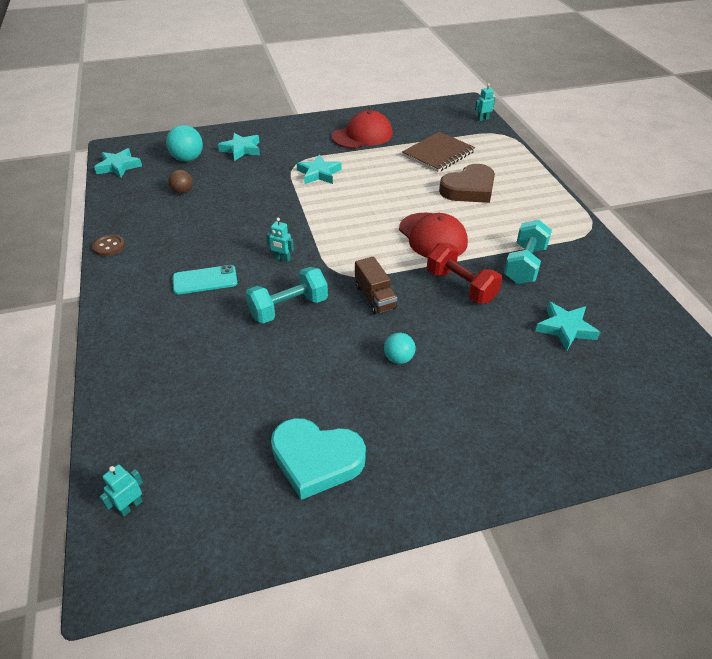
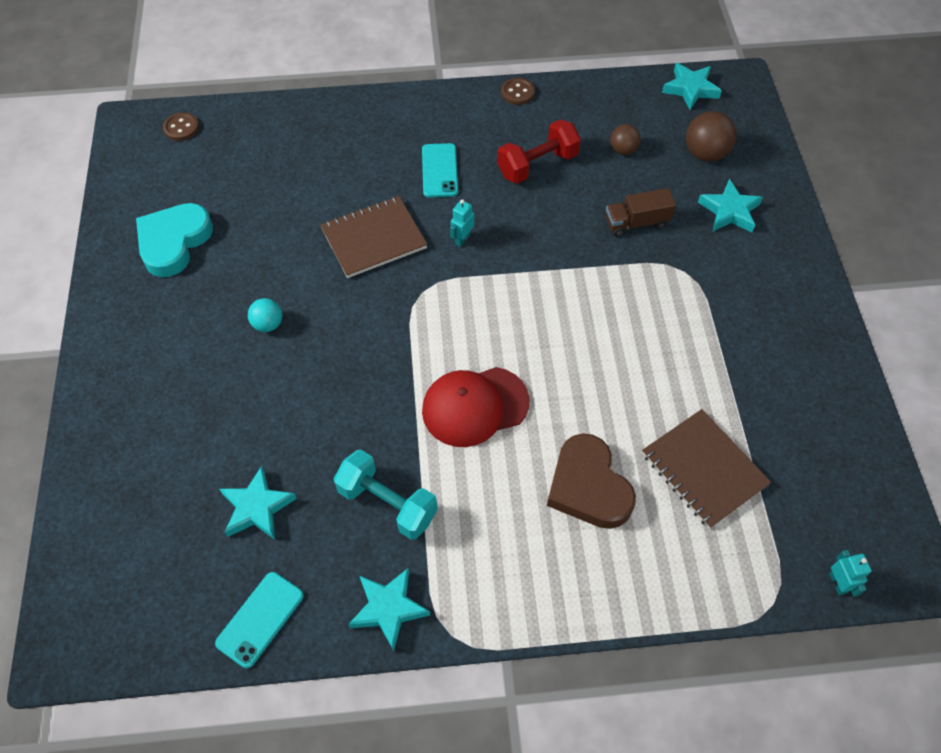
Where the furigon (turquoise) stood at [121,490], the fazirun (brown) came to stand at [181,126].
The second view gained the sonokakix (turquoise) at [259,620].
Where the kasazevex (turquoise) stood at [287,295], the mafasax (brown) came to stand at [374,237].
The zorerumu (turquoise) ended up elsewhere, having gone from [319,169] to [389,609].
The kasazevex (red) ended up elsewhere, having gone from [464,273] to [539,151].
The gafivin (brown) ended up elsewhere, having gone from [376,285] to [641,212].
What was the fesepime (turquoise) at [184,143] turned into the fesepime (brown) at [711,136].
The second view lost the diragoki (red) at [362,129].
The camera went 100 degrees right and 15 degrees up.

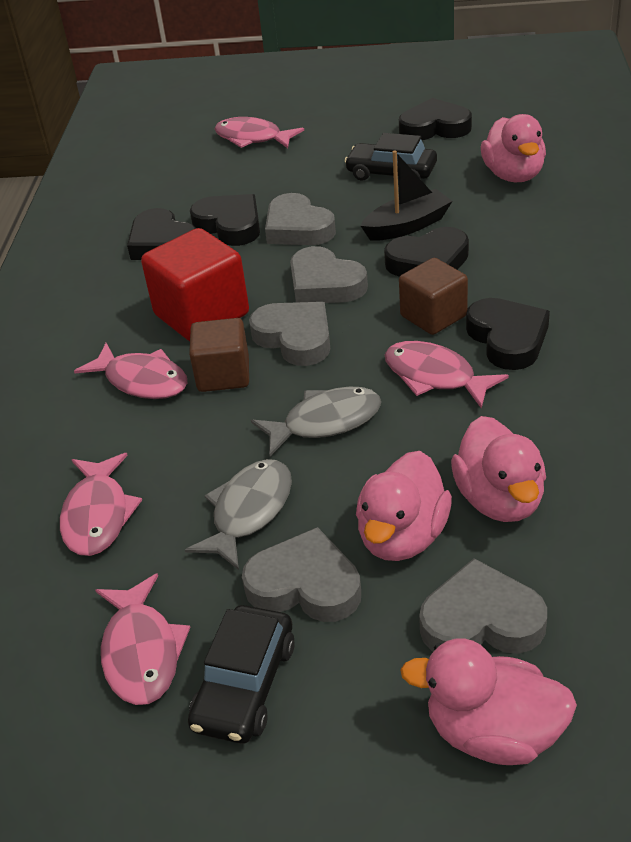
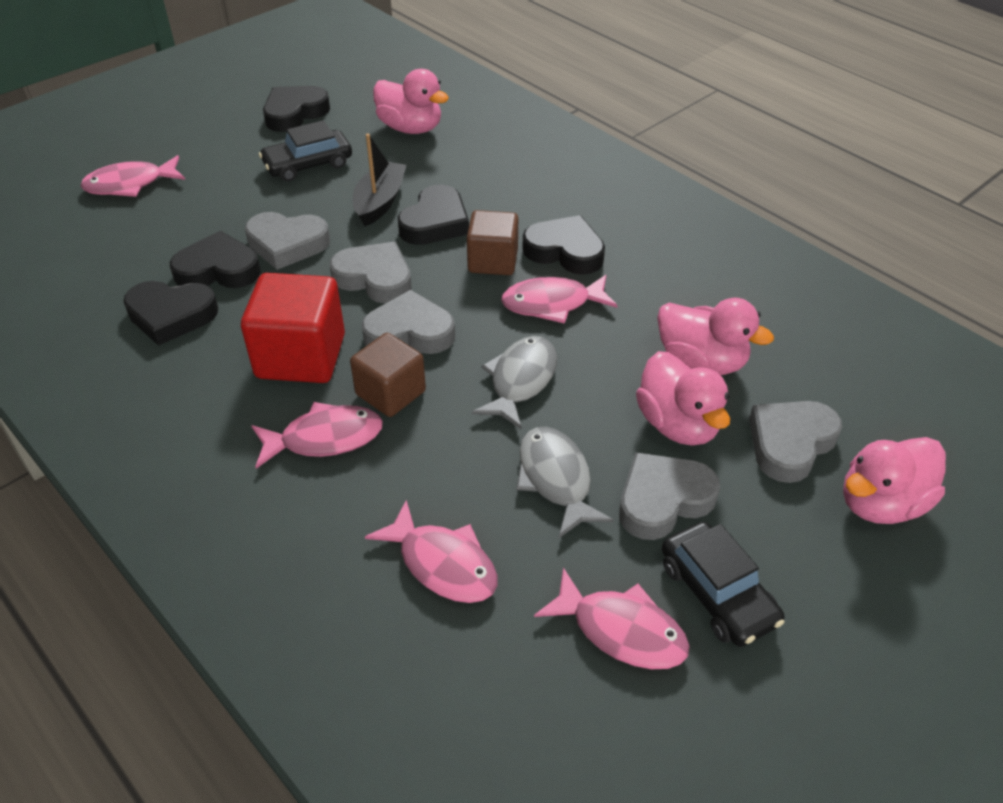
The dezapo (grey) at [329,274] ended up facing another way, 150 degrees counterclockwise from before.
The camera went 50 degrees left and 5 degrees up.

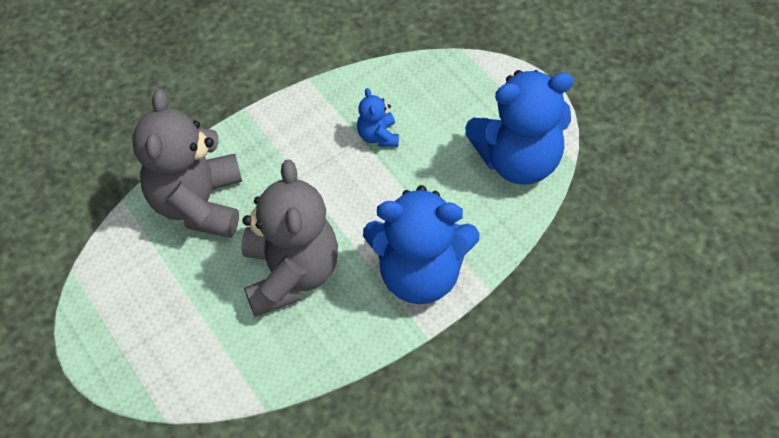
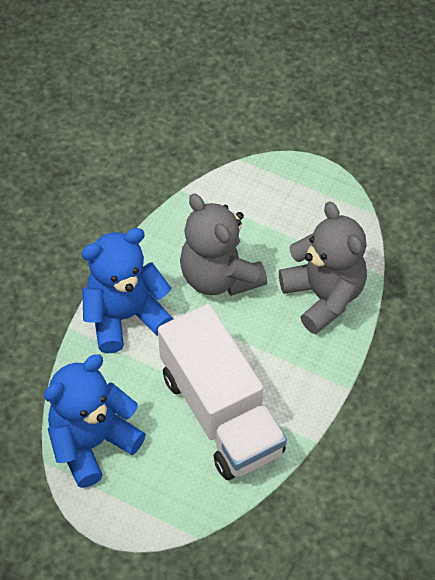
Where the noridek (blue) stood at [378,117], the gafivin (white) came to stand at [222,392].
The camera went 150 degrees right and 0 degrees up.

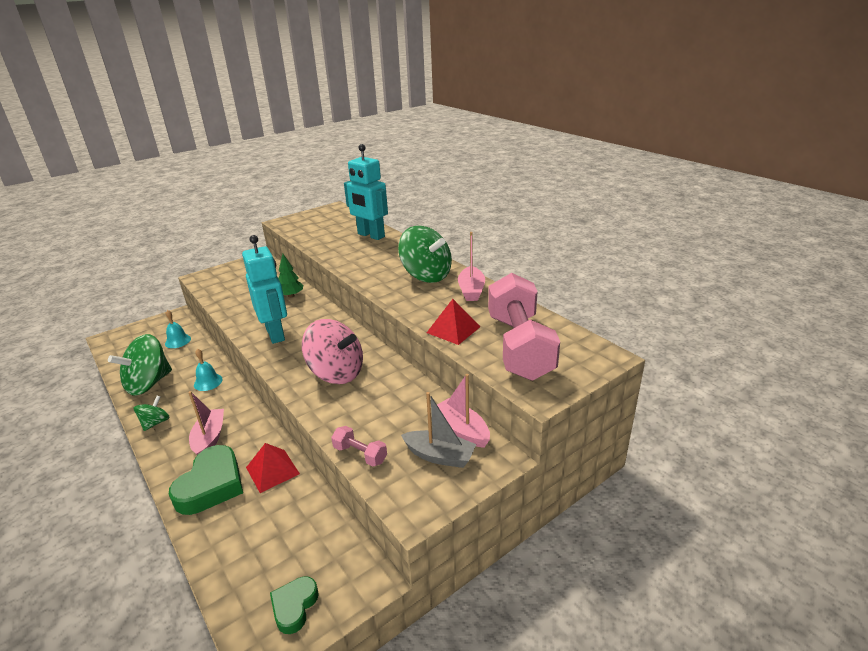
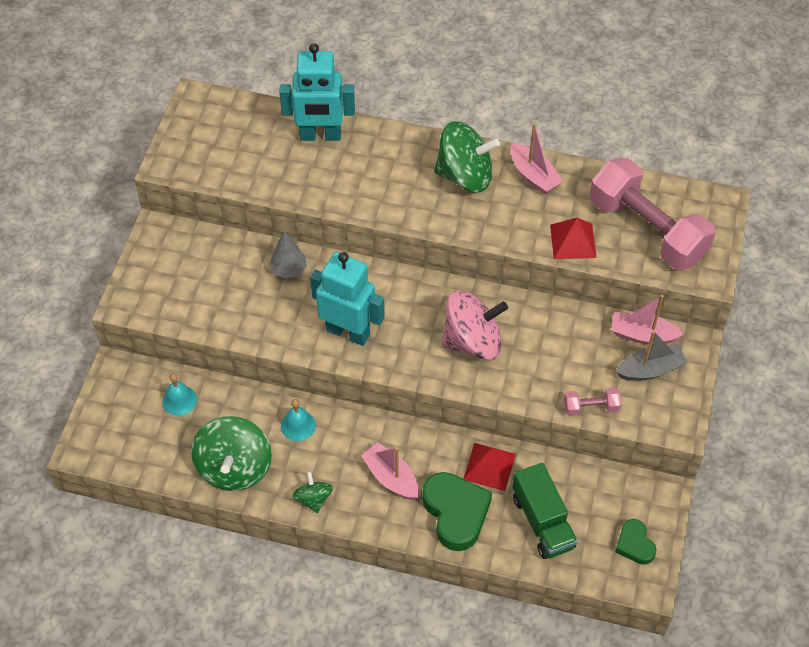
What was the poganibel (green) at [290,276] turned into the poganibel (grey) at [288,255].
The second view gained the gafivin (green) at [545,511].
The camera went 40 degrees left and 25 degrees up.

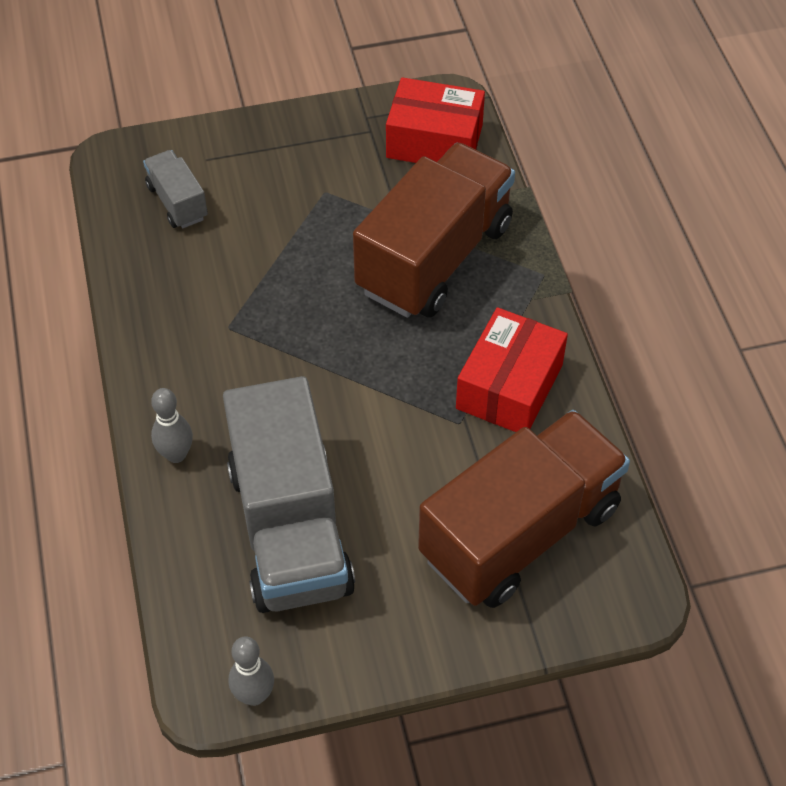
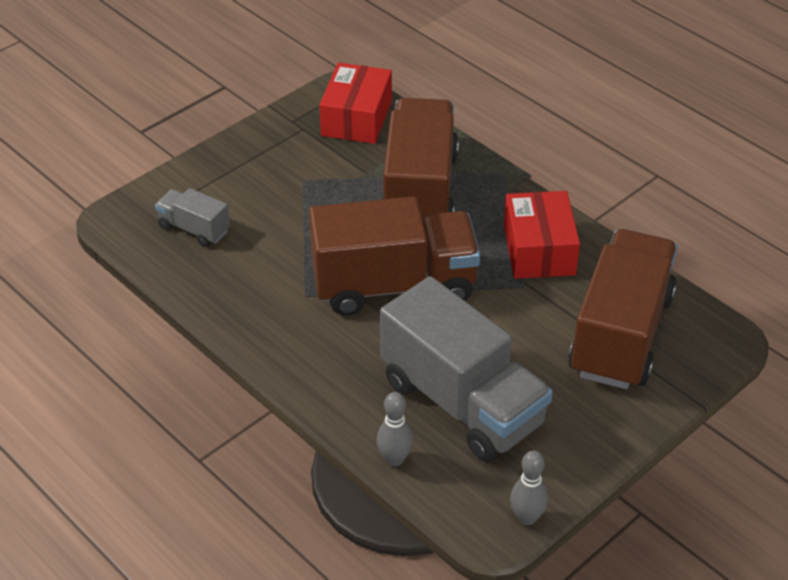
The second view gained the gafivin (brown) at [394,256].
The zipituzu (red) at [435,120] ended up facing another way, 60 degrees counterclockwise from before.
The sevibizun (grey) ended up elsewhere, having gone from [172,425] to [395,429].
The camera went 30 degrees left and 10 degrees down.

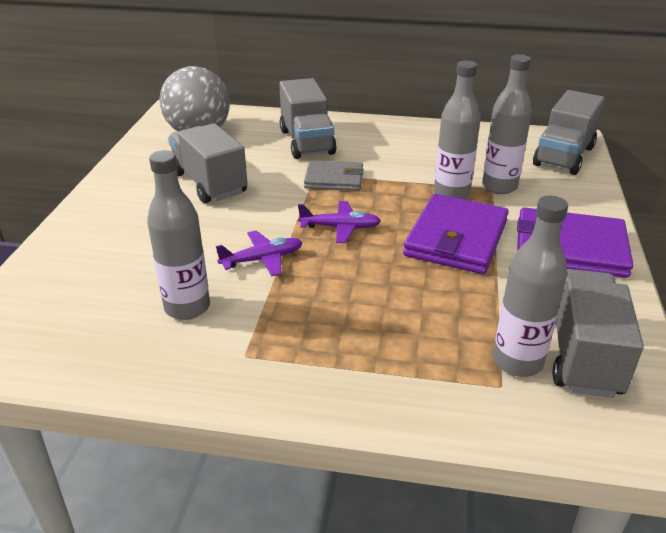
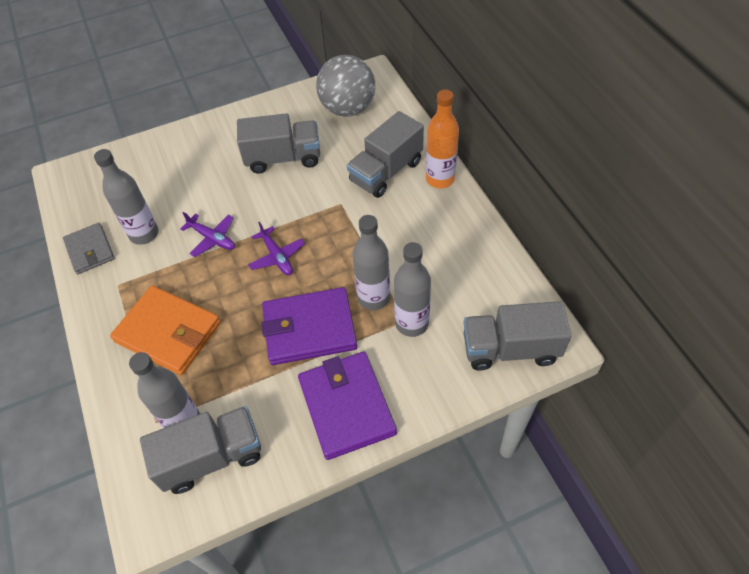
The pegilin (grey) ended up elsewhere, having gone from [334,175] to [89,248].
The second view gained the pegilin (orange) at [165,330].
The gafivin (grey) at [208,163] ended up facing another way, 60 degrees clockwise from before.
The second view gained the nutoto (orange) at [442,138].
The camera went 60 degrees right and 20 degrees up.

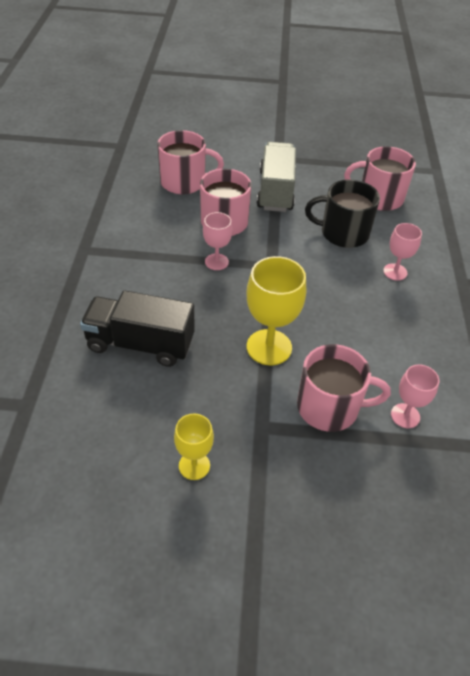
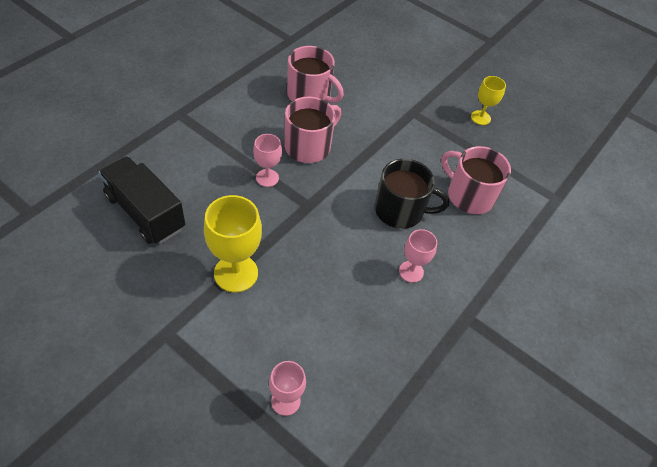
The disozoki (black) at [342,213] ended up facing another way, 150 degrees clockwise from before.
The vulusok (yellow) ended up elsewhere, having gone from [194,446] to [488,100].
The second view lost the gafivin (grey) at [276,177].
The second view lost the disozoki (pink) at [344,388].
The camera went 30 degrees right and 5 degrees up.

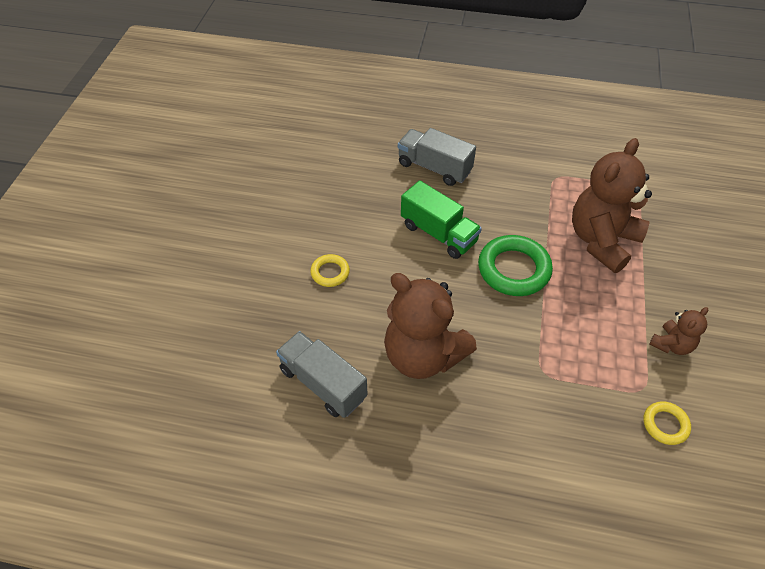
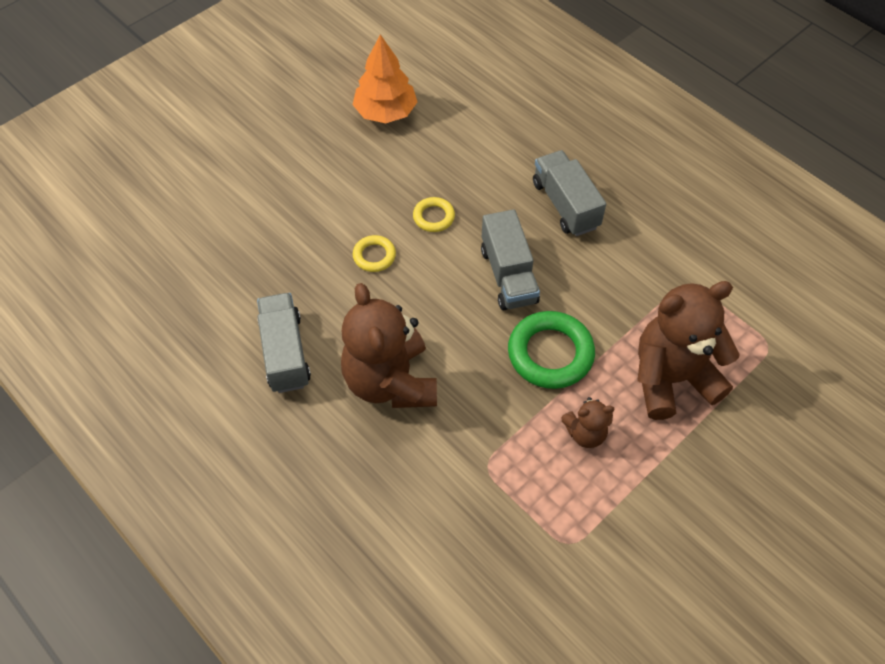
The second view gained the poganibel (orange) at [384,78].
The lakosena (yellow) ended up elsewhere, having gone from [667,423] to [434,214].
What was the gafivin (green) at [441,219] turned into the gafivin (grey) at [510,259].
The noridek (brown) ended up elsewhere, having gone from [679,331] to [587,422].
The camera went 35 degrees right and 5 degrees up.

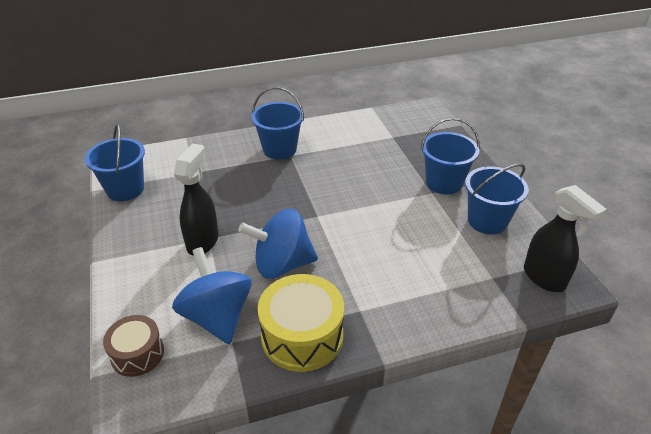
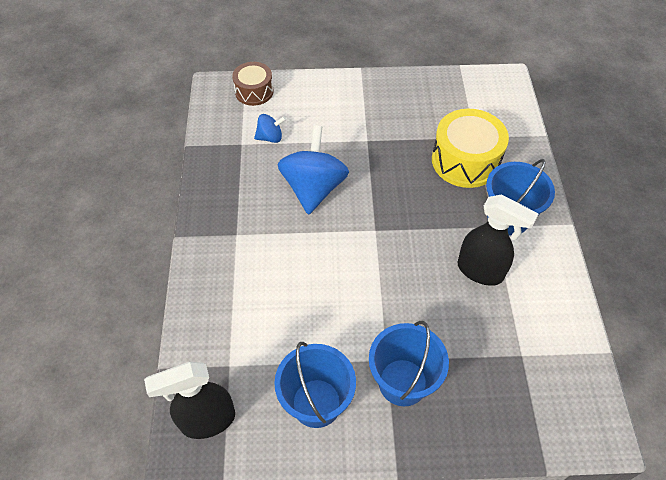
The size of the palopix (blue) at [212,295] changed by a factor of 0.49.
The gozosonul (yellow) ended up elsewhere, having gone from [301,323] to [470,148].
The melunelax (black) ended up elsewhere, having gone from [196,200] to [498,240].
The second view lost the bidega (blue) at [115,162].
The camera went 105 degrees right and 15 degrees up.

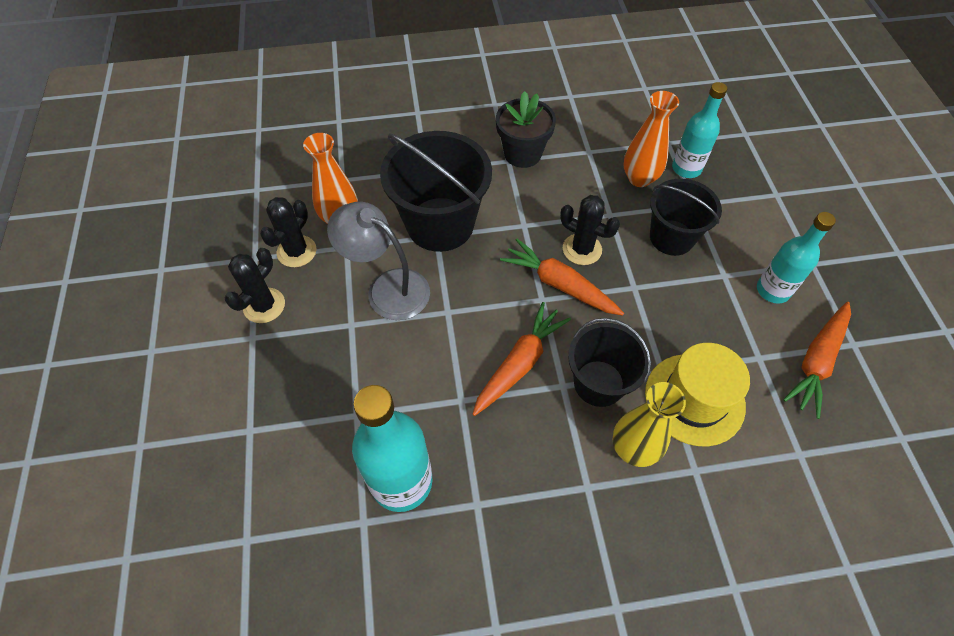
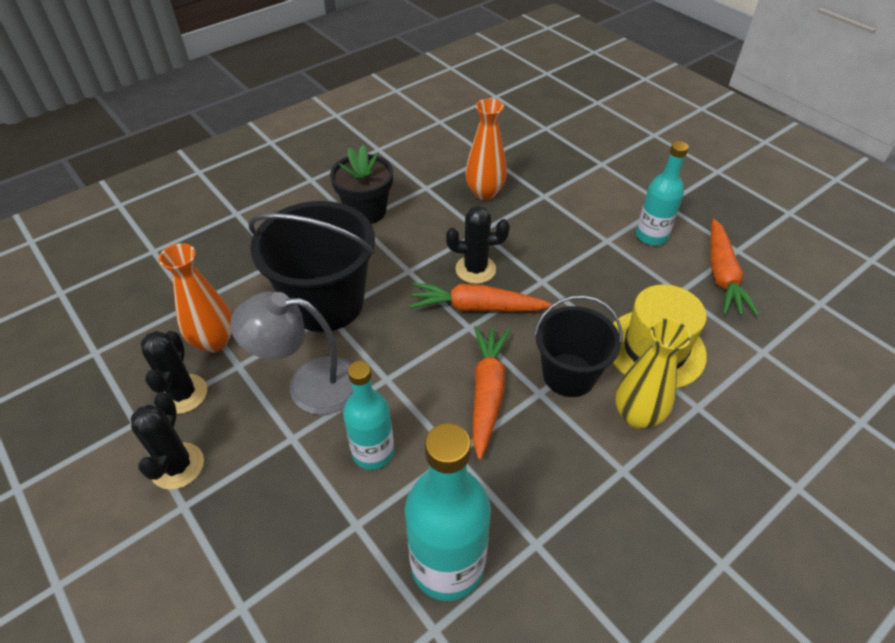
The nutoto (turquoise) ended up elsewhere, having gone from [699,130] to [368,415].
The second view lost the bidega (black) at [686,217].
The camera went 30 degrees left and 10 degrees down.

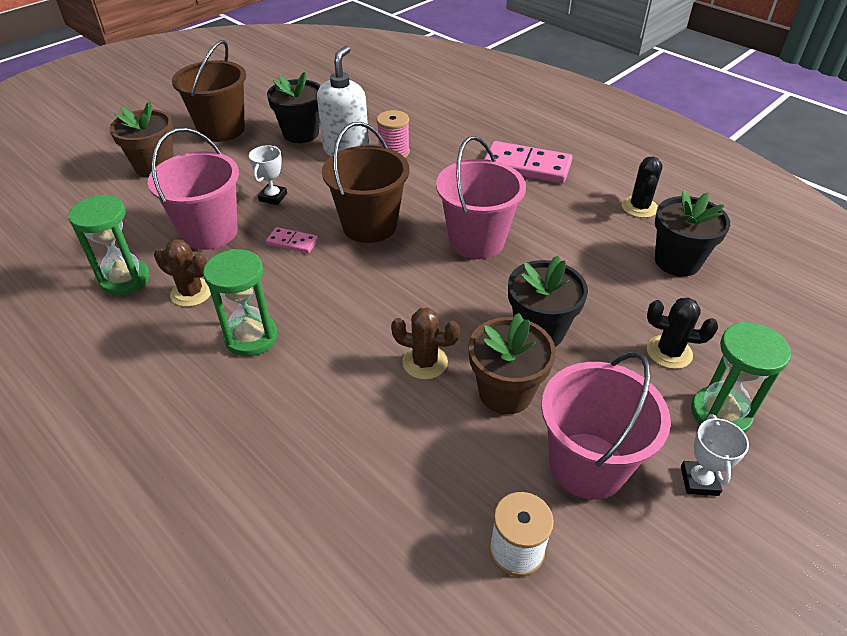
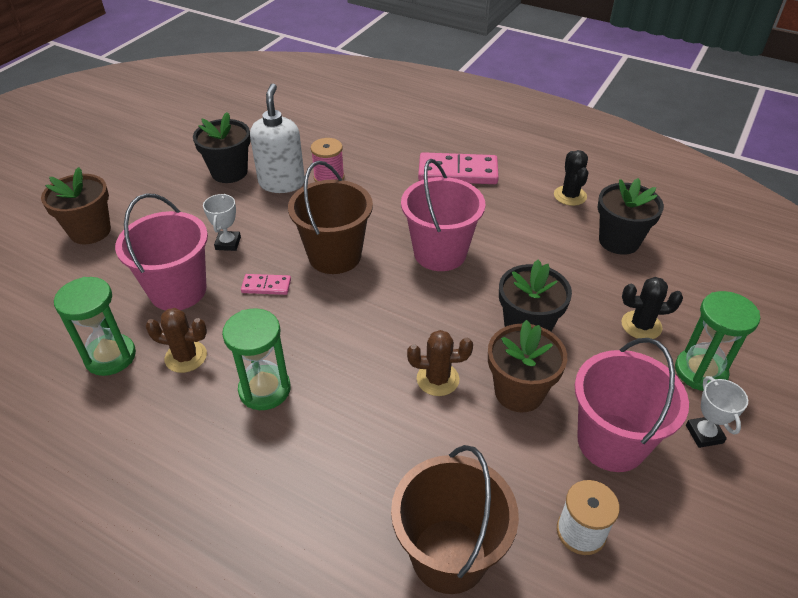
The bidega (brown) ended up elsewhere, having gone from [209,91] to [455,519].
The camera went 15 degrees left and 0 degrees up.

